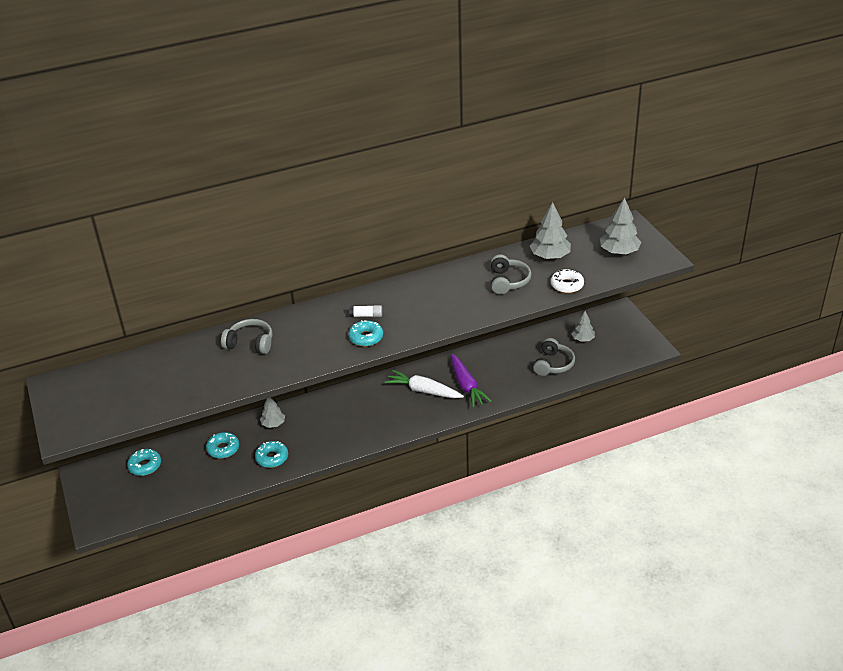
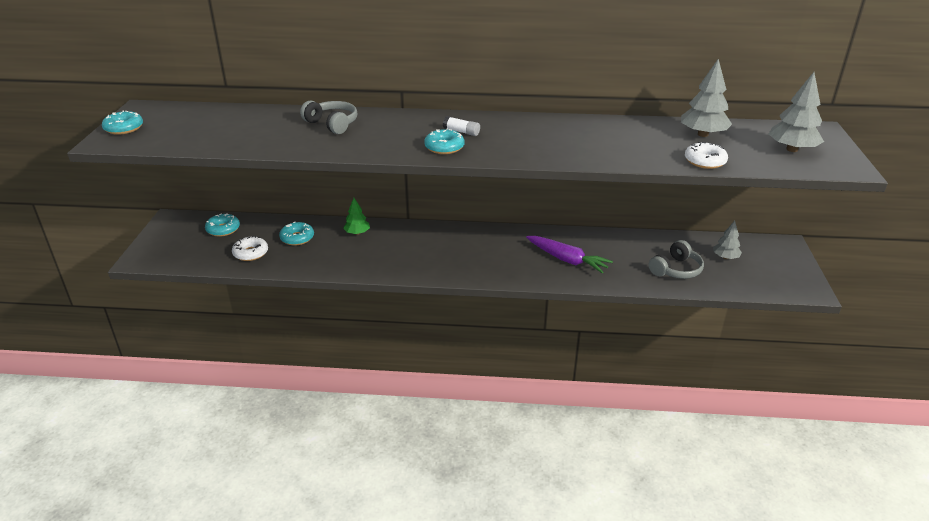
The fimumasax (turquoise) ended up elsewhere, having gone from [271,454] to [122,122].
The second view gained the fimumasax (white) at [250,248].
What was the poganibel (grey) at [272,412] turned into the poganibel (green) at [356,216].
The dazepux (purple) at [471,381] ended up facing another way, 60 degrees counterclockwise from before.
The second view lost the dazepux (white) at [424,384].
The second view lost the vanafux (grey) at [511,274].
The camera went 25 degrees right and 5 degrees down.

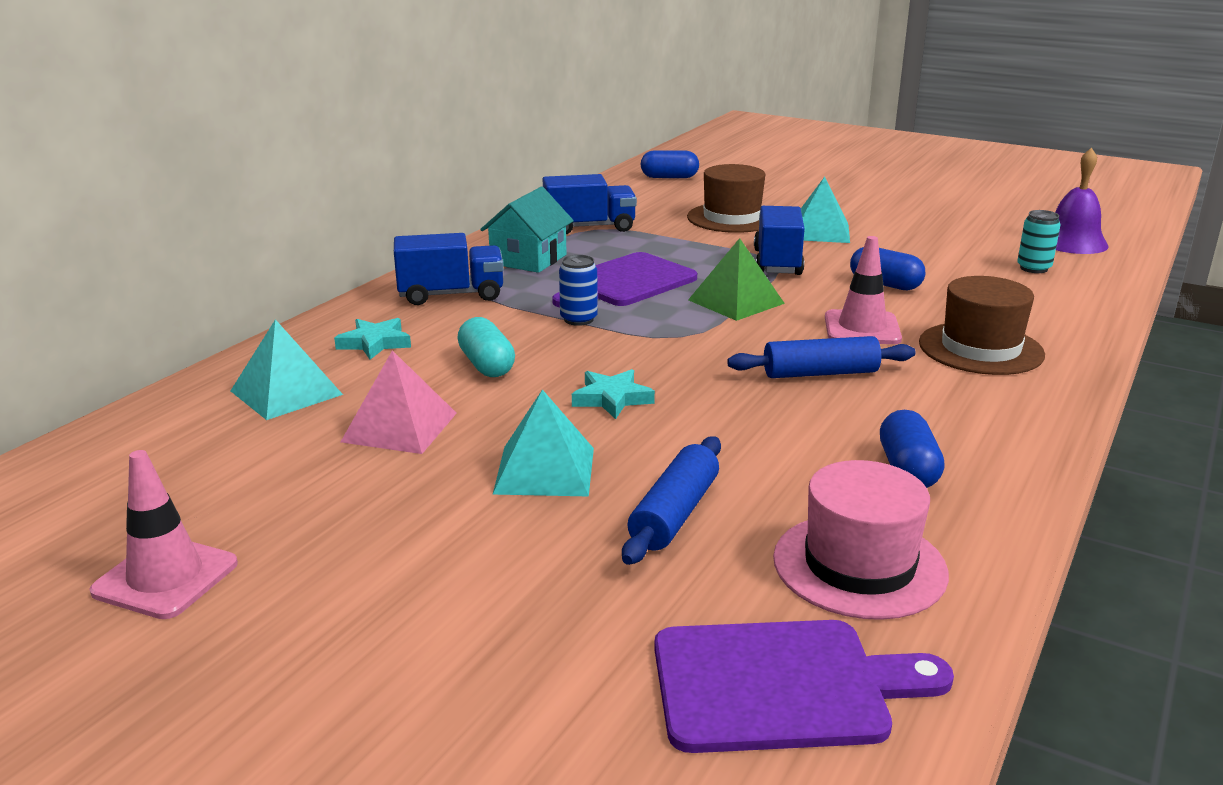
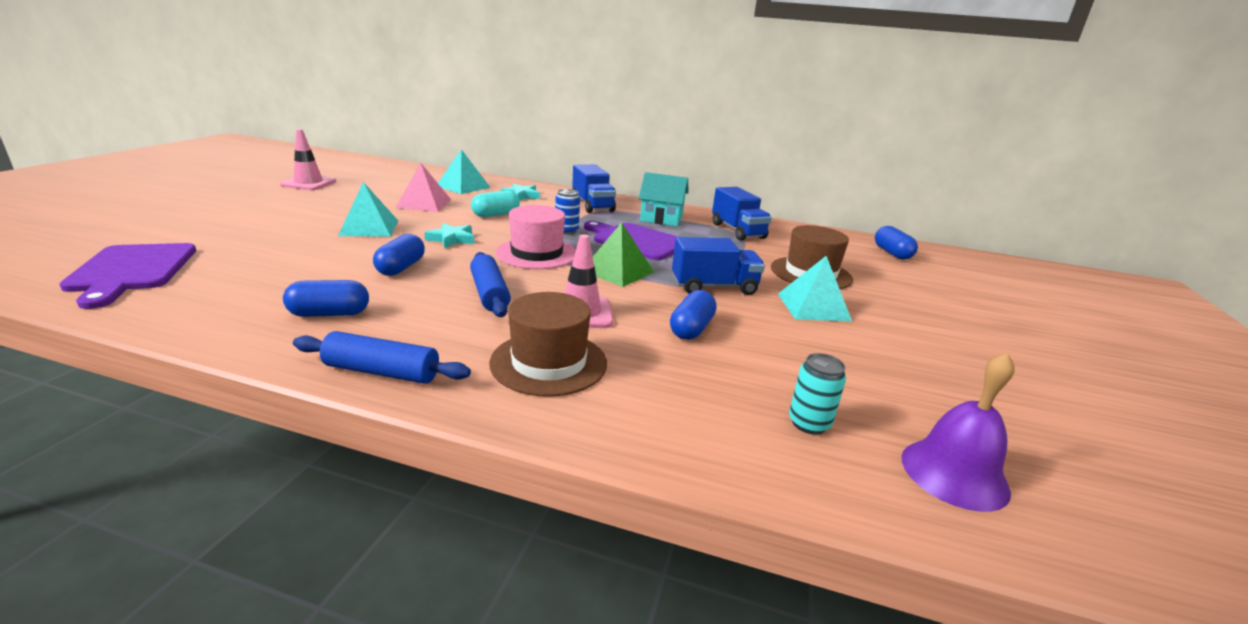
The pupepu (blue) ended up elsewhere, having gone from [671,501] to [382,357].
The second view gained the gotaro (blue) at [399,255].
The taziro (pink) ended up elsewhere, having gone from [861,540] to [536,237].
The camera went 75 degrees right and 0 degrees up.

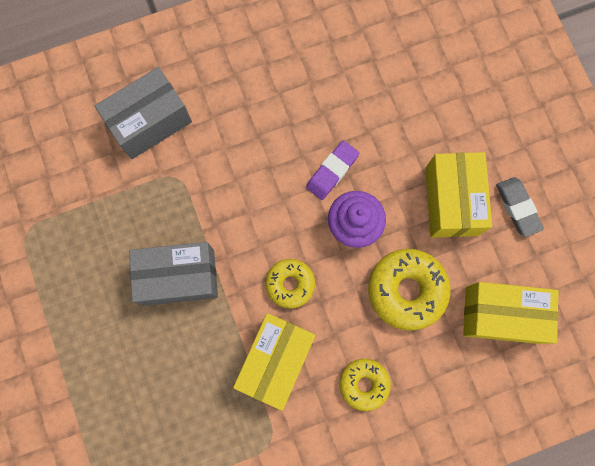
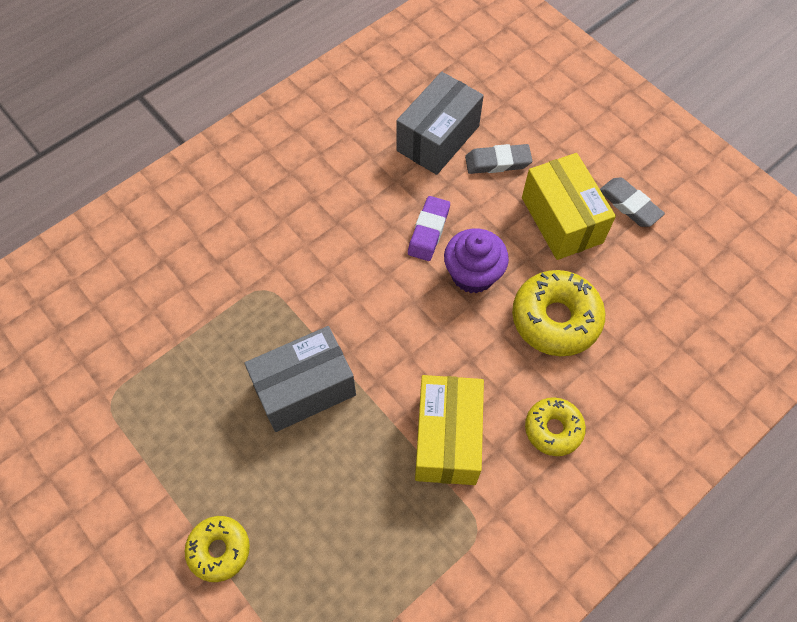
The fimumasax (yellow) ended up elsewhere, having gone from [290,284] to [217,549].
The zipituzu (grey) ended up elsewhere, having gone from [143,113] to [440,123].
The second view gained the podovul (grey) at [498,159].
The second view lost the zipituzu (yellow) at [511,313].
The camera went 20 degrees left and 15 degrees down.

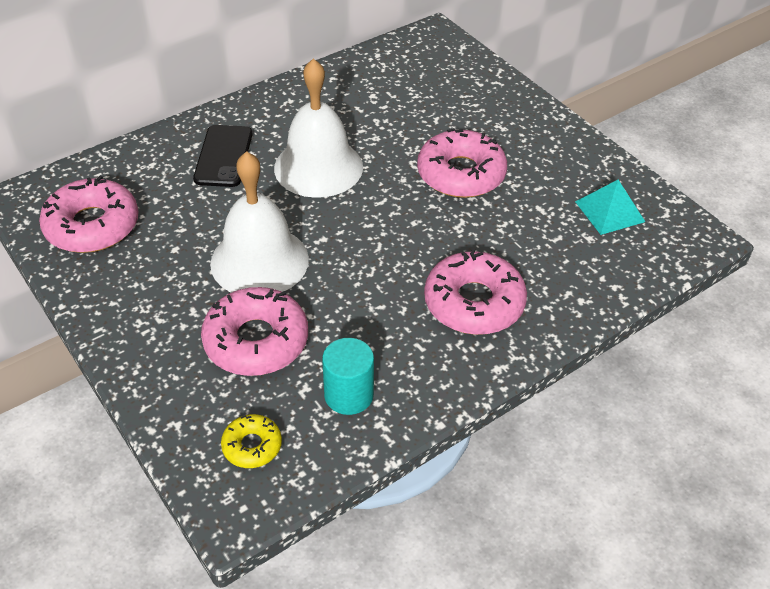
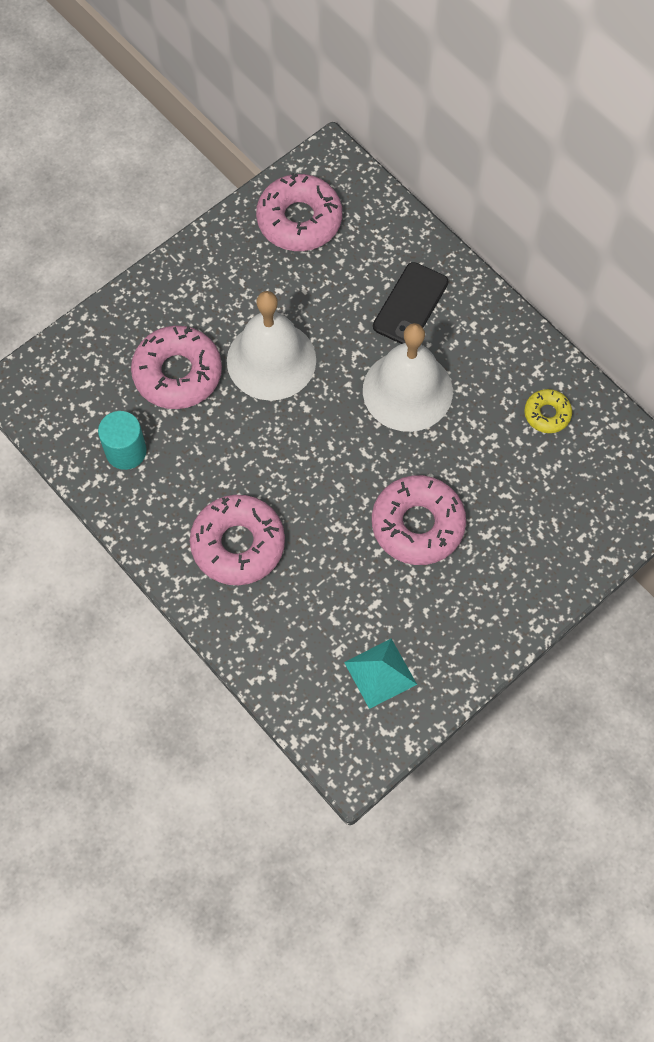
The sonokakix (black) at [222,156] ended up facing another way, 60 degrees counterclockwise from before.
The fimumasax (yellow) ended up elsewhere, having gone from [251,441] to [548,411].
The camera went 85 degrees right and 20 degrees up.

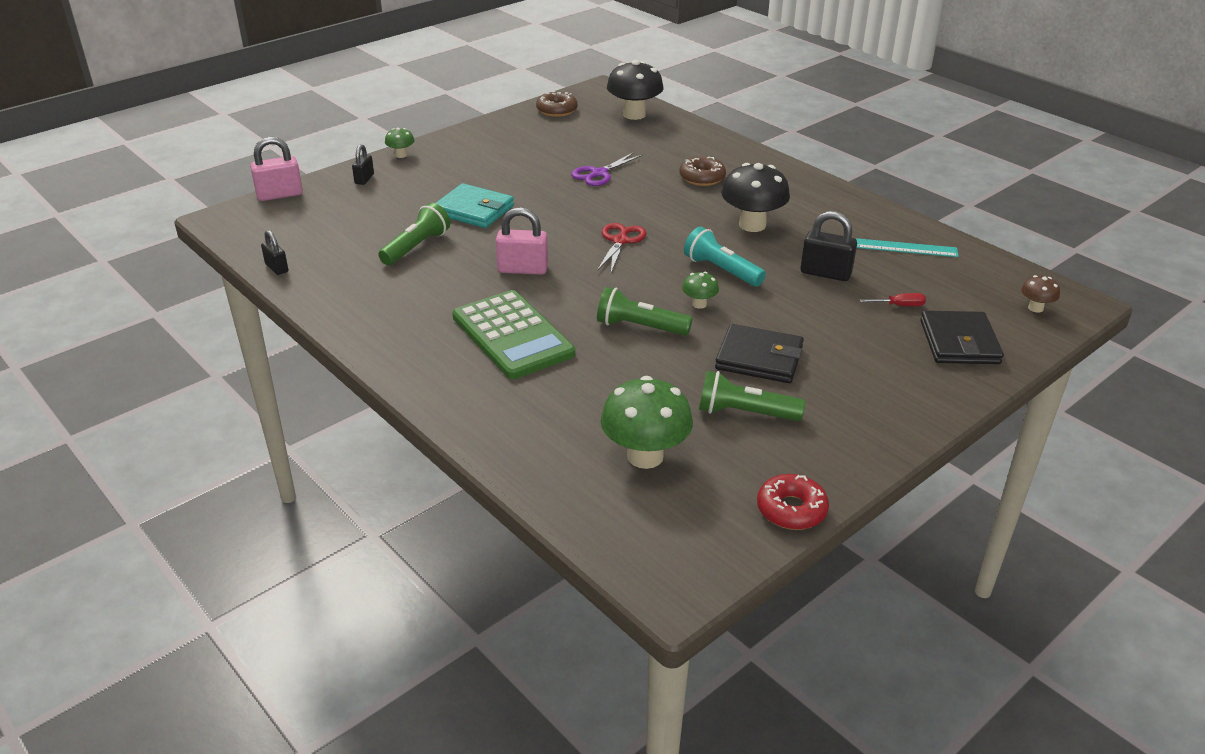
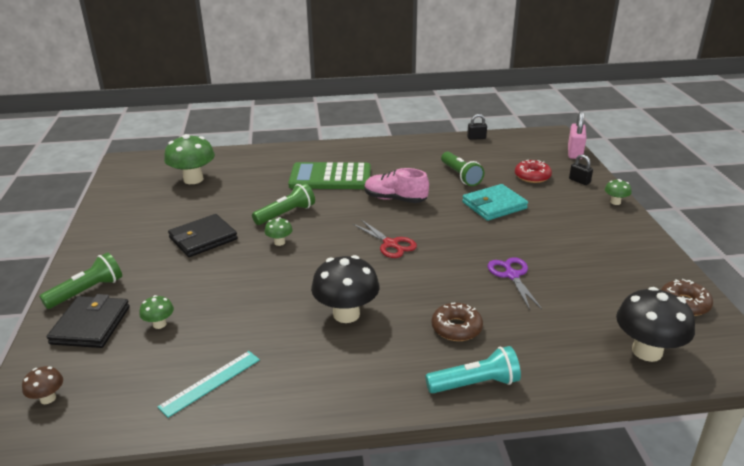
The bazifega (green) ended up elsewhere, having gone from [752,396] to [80,280].
The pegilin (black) at [962,337] ended up facing another way, 60 degrees clockwise from before.
Where the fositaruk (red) stood at [893,299], the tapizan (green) came to stand at [156,312].
Where the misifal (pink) stood at [522,241], the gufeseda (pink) came to stand at [396,185].
The bazifega (turquoise) ended up elsewhere, having gone from [725,257] to [473,370].
The fimumasax (red) ended up elsewhere, having gone from [793,502] to [533,171].
The second view lost the misifal (black) at [828,246].
The camera went 125 degrees right and 5 degrees down.

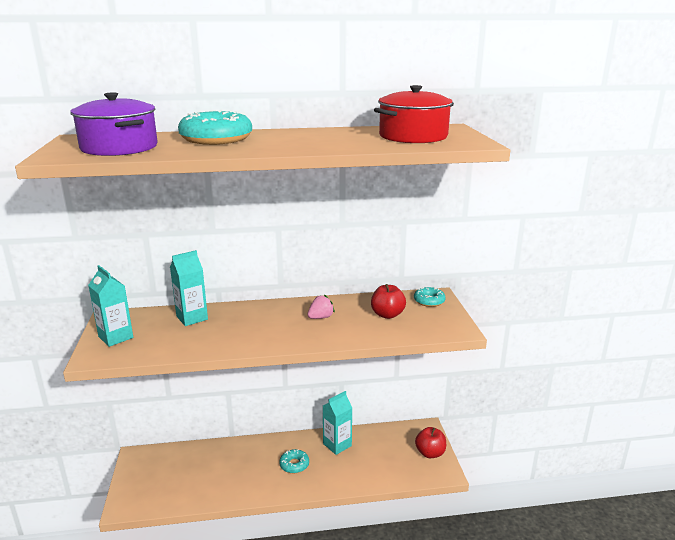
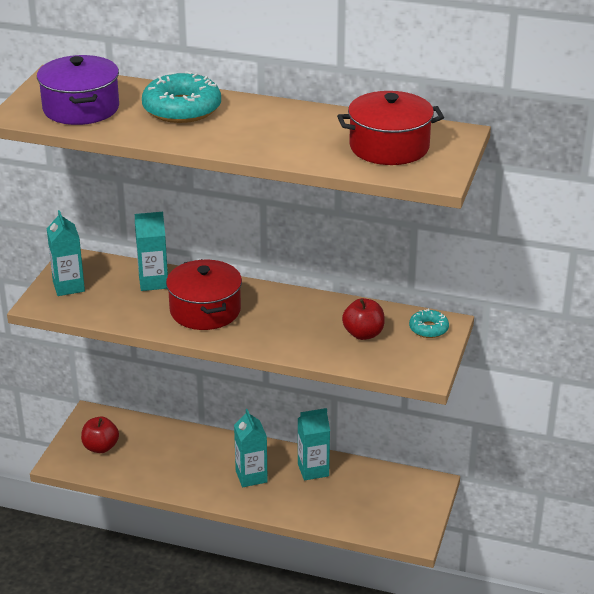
The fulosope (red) ended up elsewhere, having gone from [430,442] to [100,435].
The second view gained the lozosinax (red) at [204,294].
Where the fimumasax (turquoise) stood at [294,461], the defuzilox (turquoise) came to stand at [251,448].
The second view lost the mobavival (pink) at [321,307].
The camera went 25 degrees right and 10 degrees up.

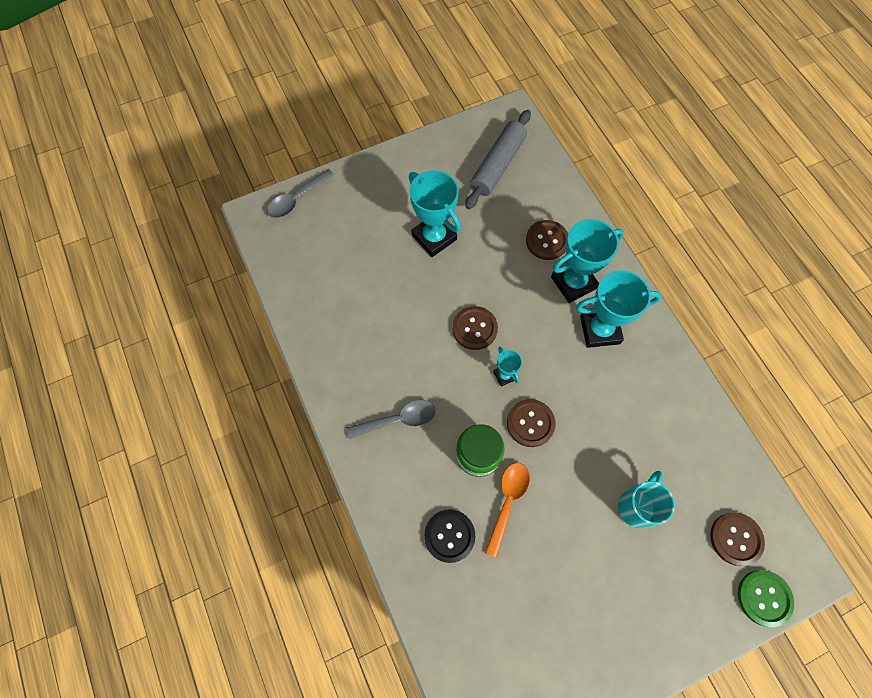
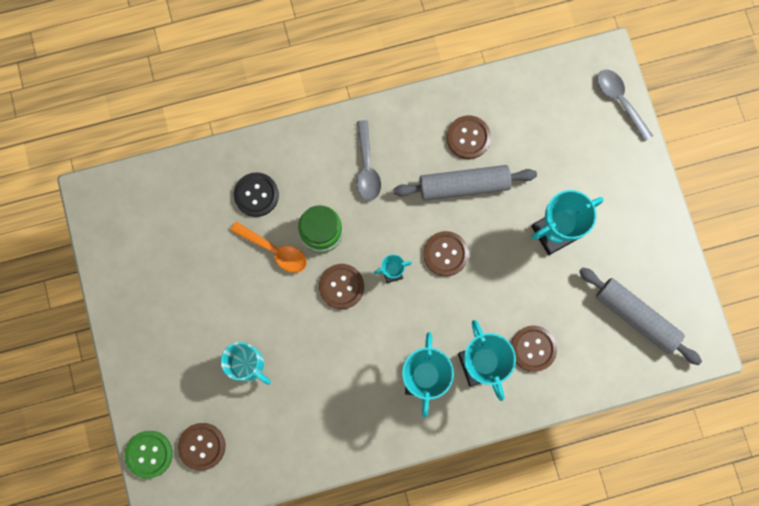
The second view gained the pupepu (grey) at [465,183].
The second view gained the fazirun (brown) at [469,137].
The camera went 100 degrees right and 10 degrees up.

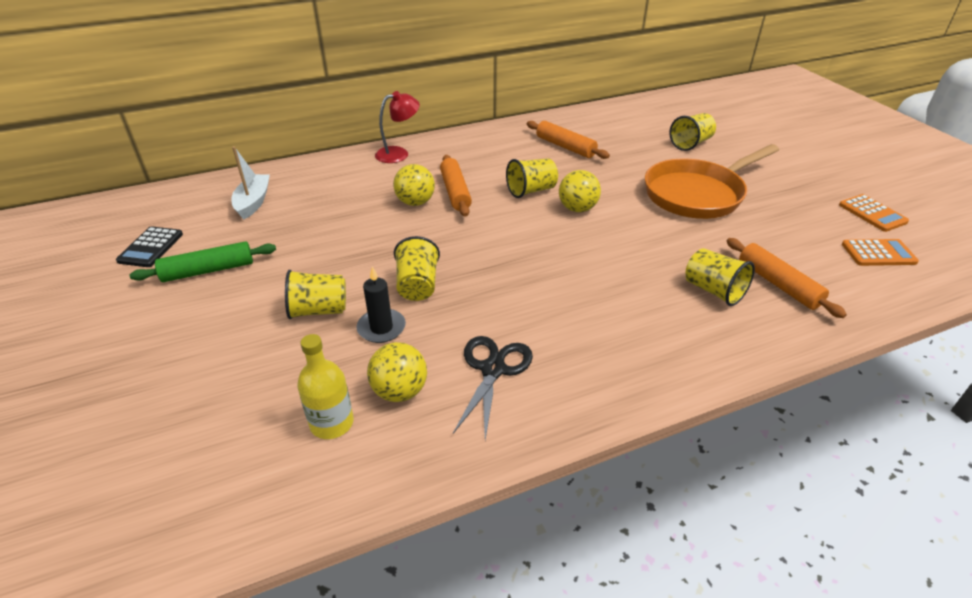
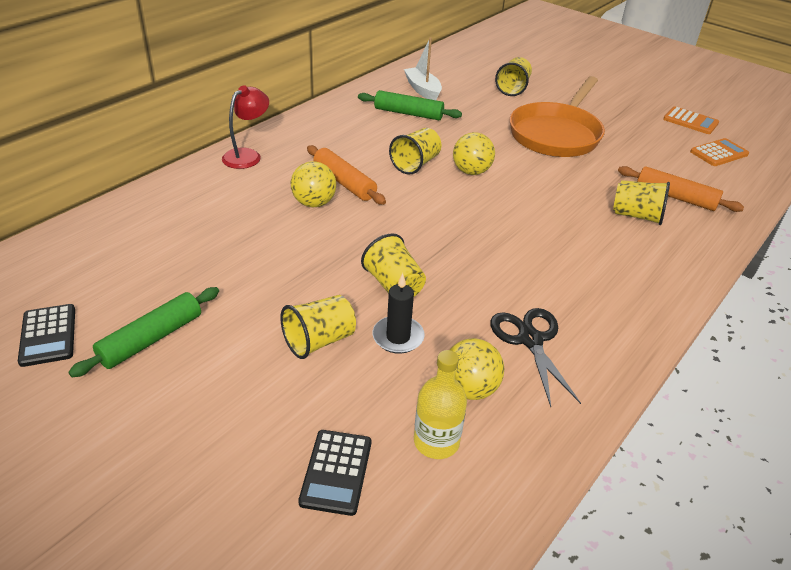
The second view gained the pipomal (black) at [334,473].
What was the pupepu (orange) at [568,140] turned into the pupepu (green) at [410,105].
The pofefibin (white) ended up elsewhere, having gone from [250,183] to [423,69].
The camera went 30 degrees left and 0 degrees up.

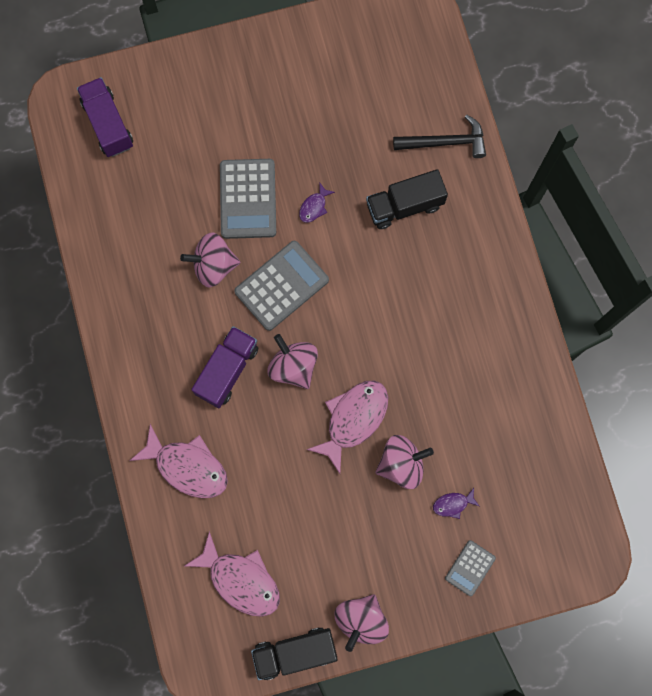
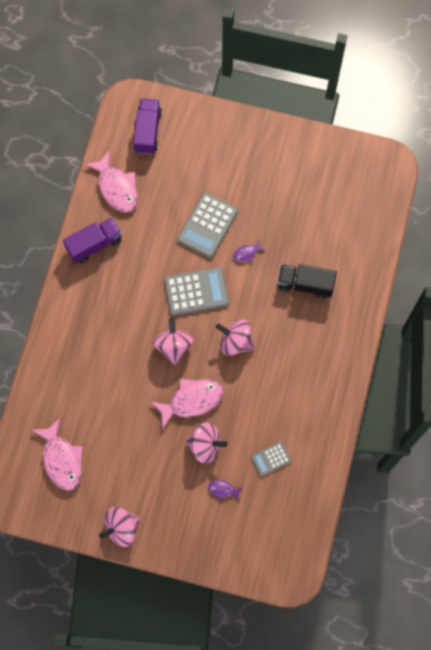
The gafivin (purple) ended up elsewhere, having gone from [224,367] to [92,240].
The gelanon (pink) ended up elsewhere, having gone from [178,461] to [111,181].
The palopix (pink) ended up elsewhere, having gone from [210,259] to [235,337].
The pipomal (grey) ended up elsewhere, having gone from [470,568] to [271,459].
The second view lost the gafivin (black) at [294,653].
The second view lost the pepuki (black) at [439,136].
The camera went 30 degrees right and 5 degrees down.

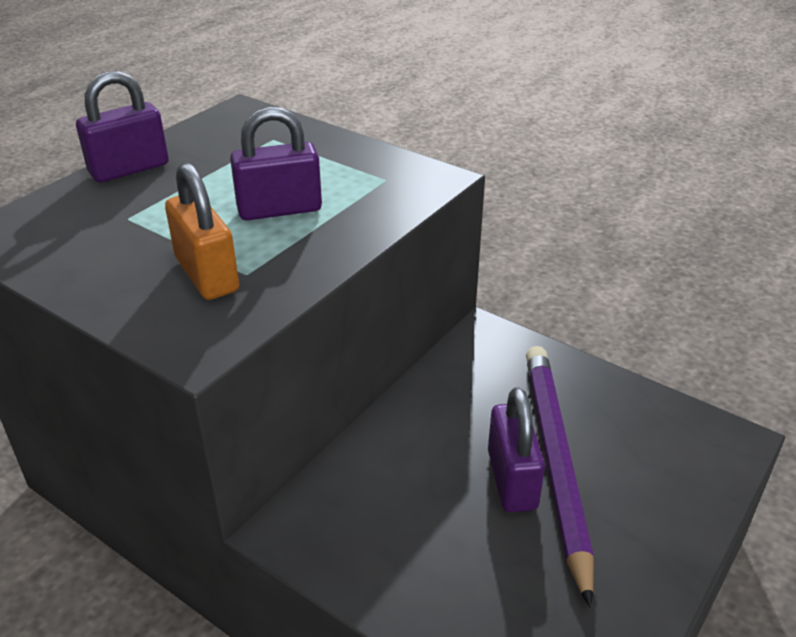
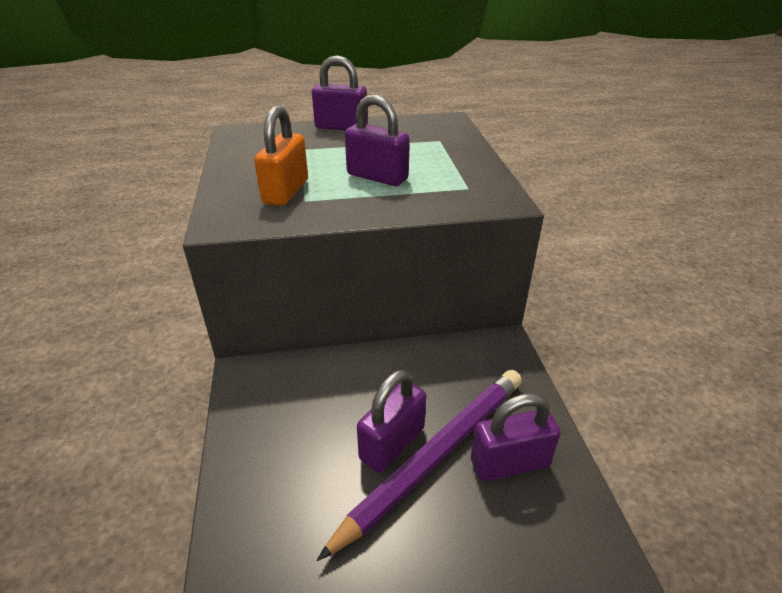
The second view gained the misifal (purple) at [516,437].
The camera went 45 degrees right and 0 degrees up.

